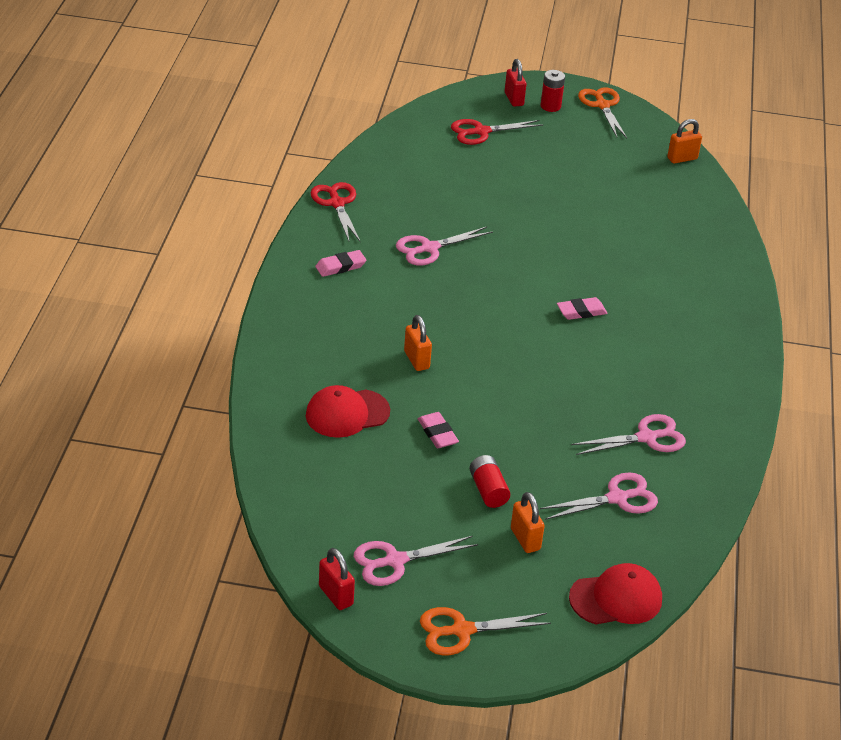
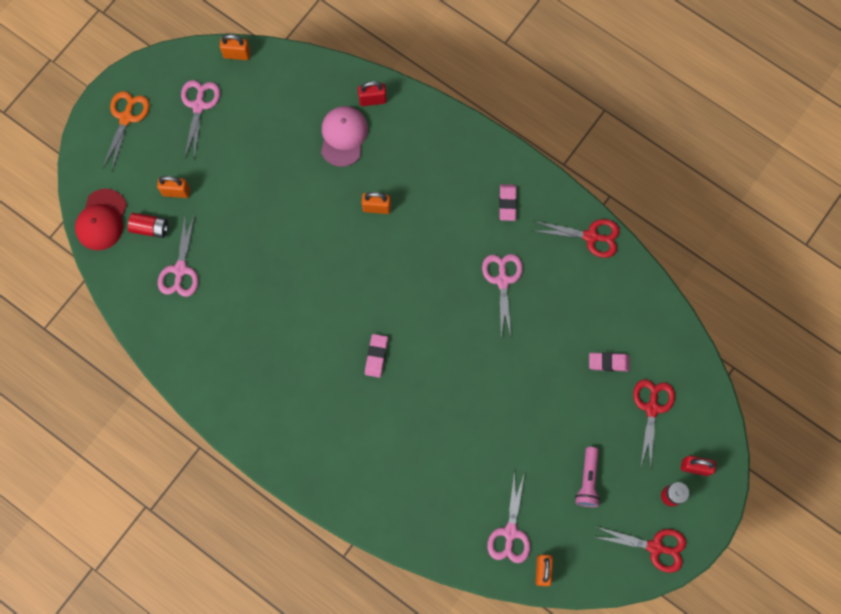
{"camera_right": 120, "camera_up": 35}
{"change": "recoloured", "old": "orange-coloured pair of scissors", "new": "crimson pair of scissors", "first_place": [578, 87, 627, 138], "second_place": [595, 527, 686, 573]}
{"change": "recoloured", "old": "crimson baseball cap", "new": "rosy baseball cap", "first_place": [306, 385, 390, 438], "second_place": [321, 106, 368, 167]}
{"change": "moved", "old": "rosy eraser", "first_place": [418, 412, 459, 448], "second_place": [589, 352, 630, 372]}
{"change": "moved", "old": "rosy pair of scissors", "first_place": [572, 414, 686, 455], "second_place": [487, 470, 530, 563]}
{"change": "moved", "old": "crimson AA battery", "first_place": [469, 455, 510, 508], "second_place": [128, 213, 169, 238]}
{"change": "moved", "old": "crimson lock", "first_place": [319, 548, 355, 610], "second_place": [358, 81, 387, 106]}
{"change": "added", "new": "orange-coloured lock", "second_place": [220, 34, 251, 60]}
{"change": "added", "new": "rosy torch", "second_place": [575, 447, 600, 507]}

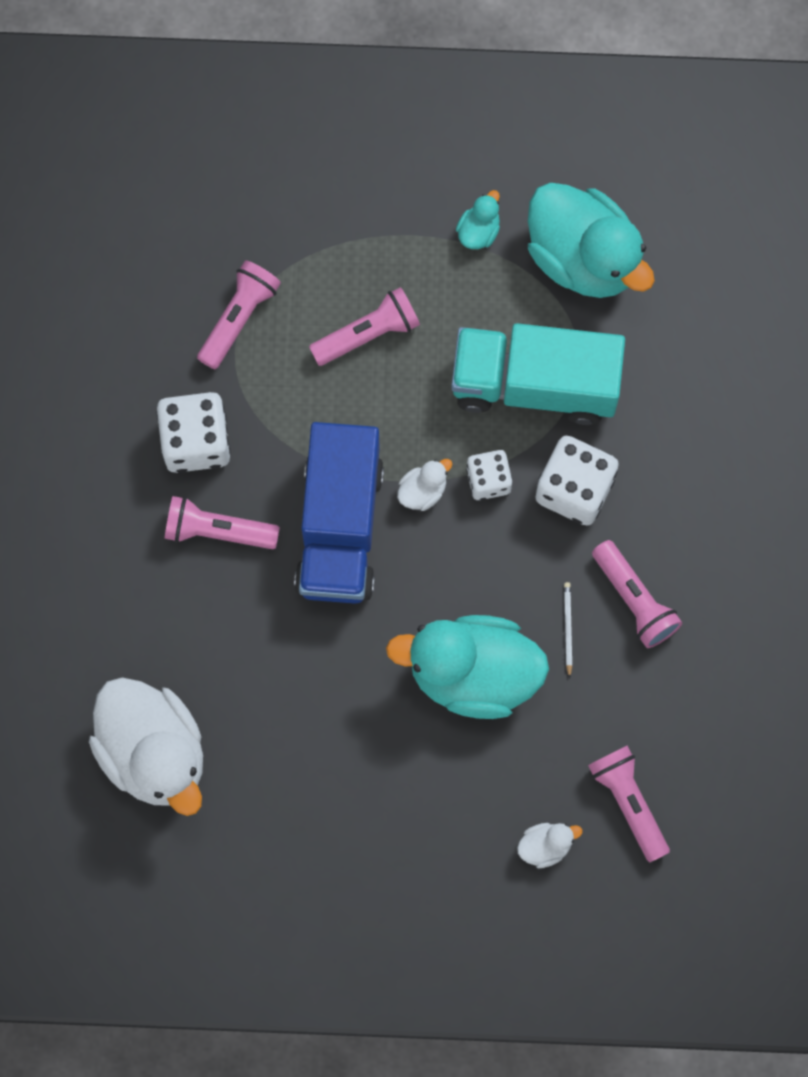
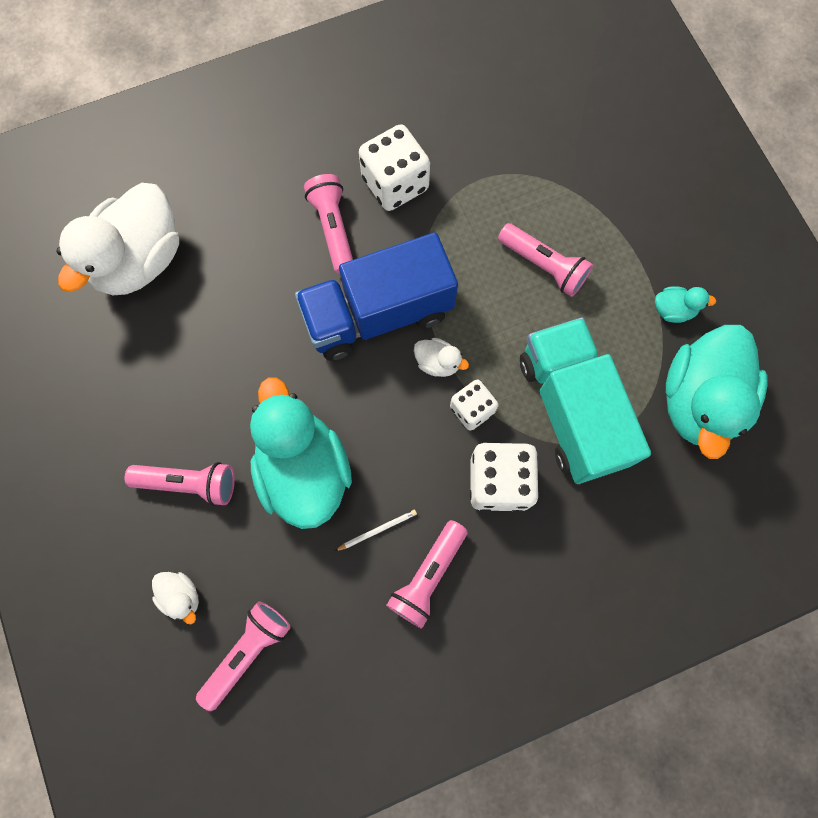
{"camera_right": 65, "camera_up": 0}
{"change": "moved", "old": "rosy torch", "first_place": [197, 260, 281, 369], "second_place": [125, 462, 235, 506]}

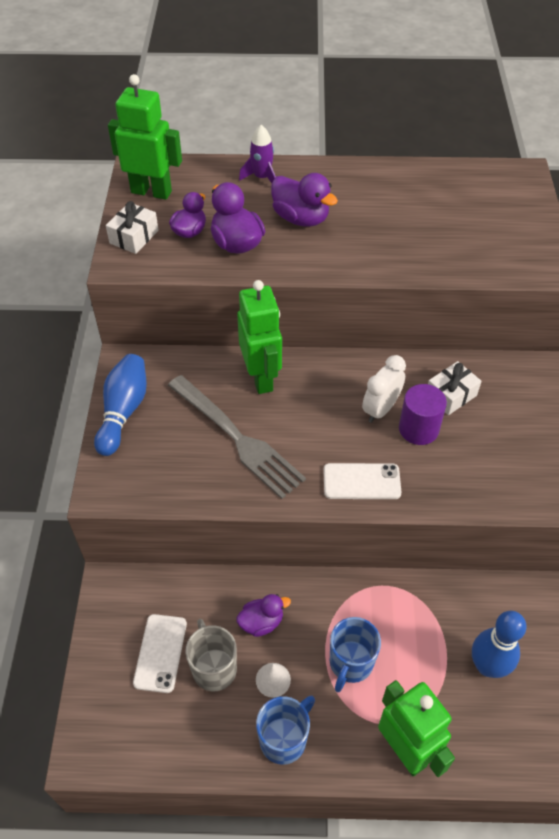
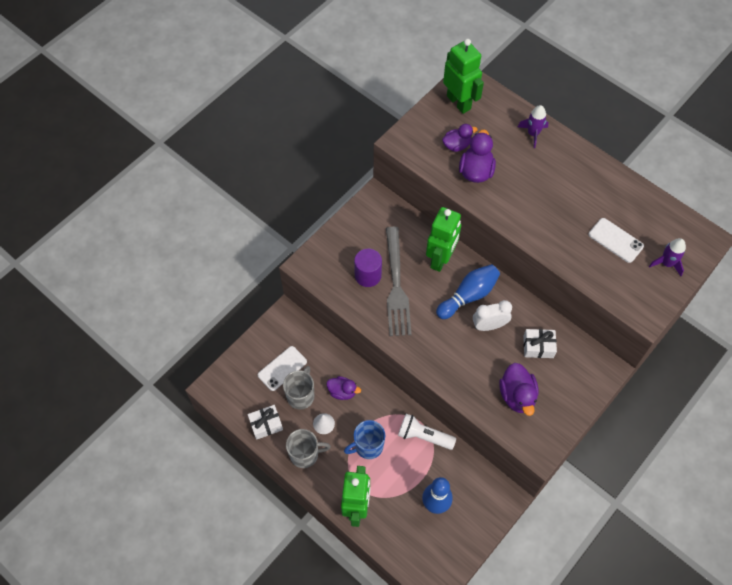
{"camera_right": 40, "camera_up": 10}
{"change": "moved", "old": "violet rubber duck", "first_place": [271, 173, 338, 227], "second_place": [499, 363, 538, 416]}
{"change": "moved", "old": "pure white gift", "first_place": [106, 201, 159, 254], "second_place": [248, 405, 283, 440]}
{"change": "moved", "old": "royal blue bowling pin", "first_place": [94, 354, 147, 456], "second_place": [436, 264, 500, 319]}
{"change": "moved", "old": "violet solid cylinder", "first_place": [399, 384, 447, 445], "second_place": [354, 248, 382, 287]}
{"change": "moved", "old": "pure white phone", "first_place": [324, 463, 401, 499], "second_place": [589, 218, 644, 263]}
{"change": "recoloured", "old": "royal blue mug", "new": "gray mug", "first_place": [256, 696, 315, 765], "second_place": [286, 429, 331, 468]}
{"change": "added", "new": "violet spaceship", "second_place": [649, 238, 686, 276]}
{"change": "added", "new": "pure white torch", "second_place": [398, 414, 456, 450]}

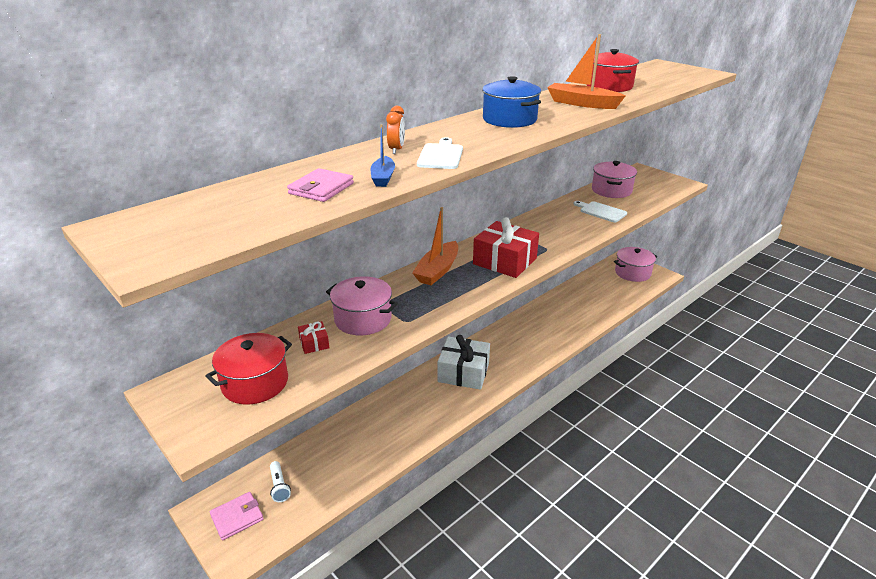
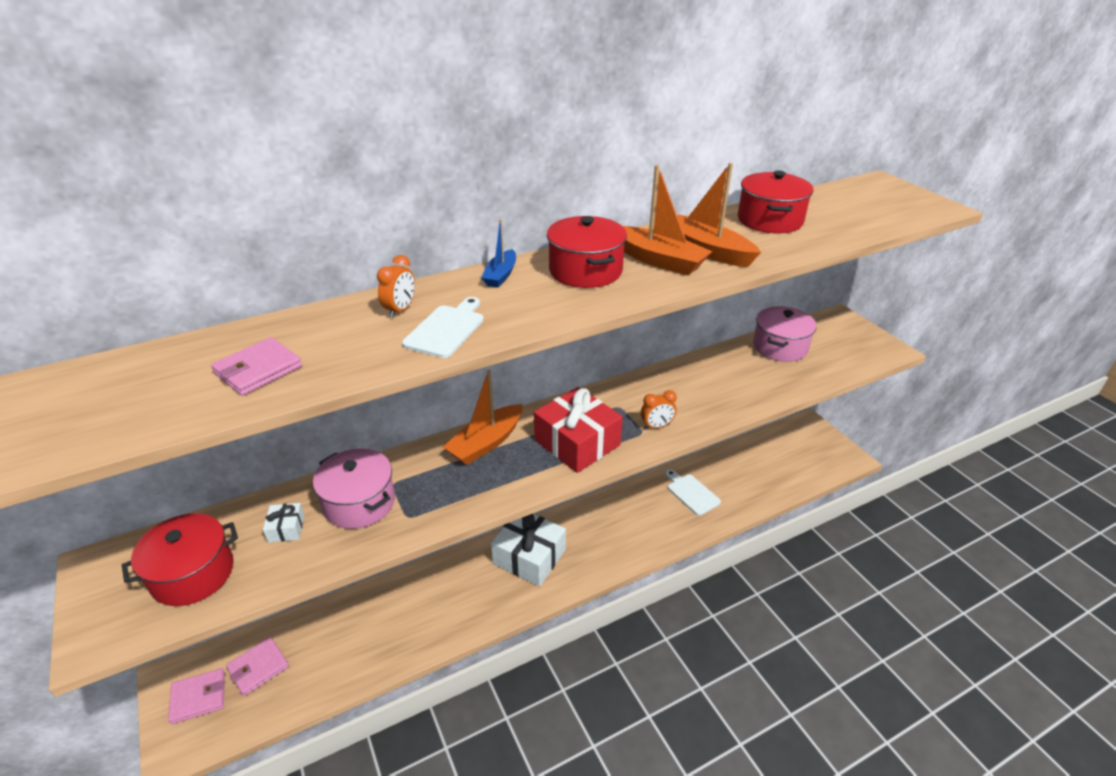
{"camera_right": 15, "camera_up": 5}
{"change": "recoloured", "old": "royal blue pot", "new": "crimson pot", "first_place": [482, 76, 541, 128], "second_place": [547, 216, 627, 288]}
{"change": "moved", "old": "royal blue toy boat", "first_place": [370, 124, 395, 187], "second_place": [481, 219, 516, 288]}
{"change": "moved", "old": "pure white cutting board", "first_place": [573, 201, 627, 222], "second_place": [665, 470, 721, 516]}
{"change": "removed", "old": "rosy pot", "first_place": [614, 247, 657, 282]}
{"change": "recoloured", "old": "crimson gift", "new": "pure white gift", "first_place": [298, 321, 329, 354], "second_place": [263, 503, 305, 542]}
{"change": "replaced", "old": "pure white torch", "new": "rosy wallet", "first_place": [270, 461, 291, 502], "second_place": [226, 637, 289, 696]}
{"change": "added", "new": "orange-coloured toy boat", "second_place": [623, 165, 713, 275]}
{"change": "added", "new": "orange-coloured alarm clock", "second_place": [641, 390, 677, 429]}

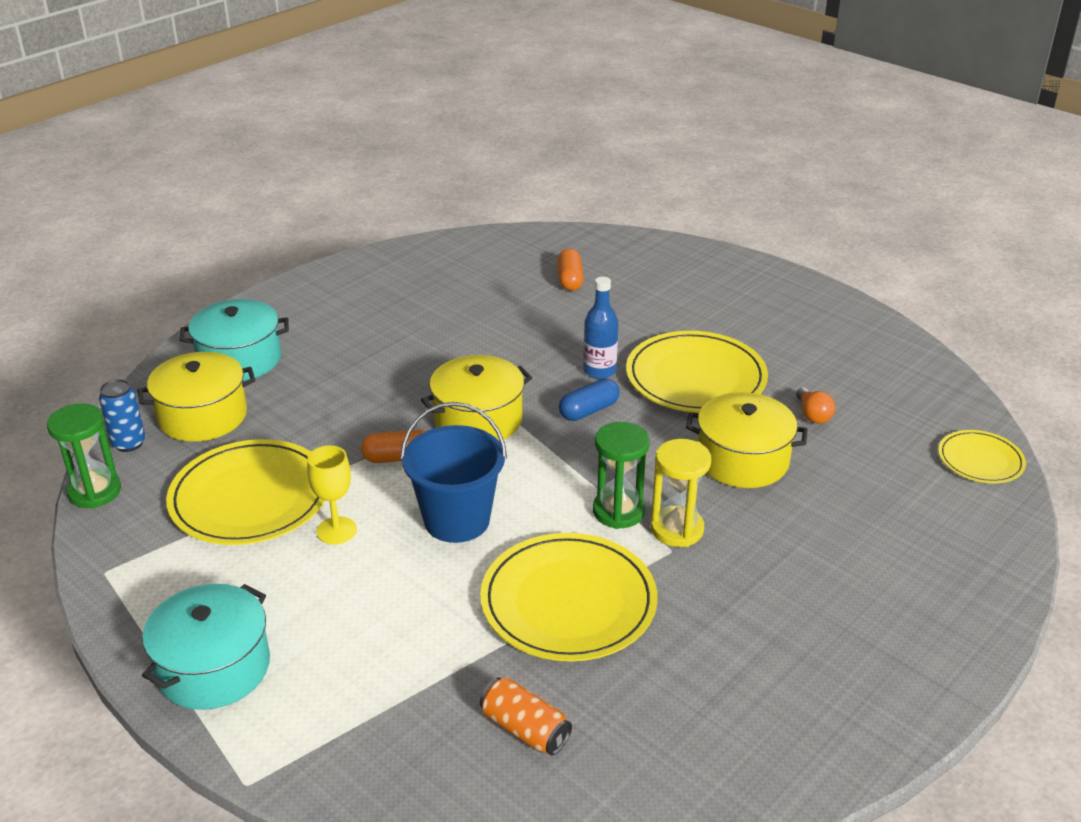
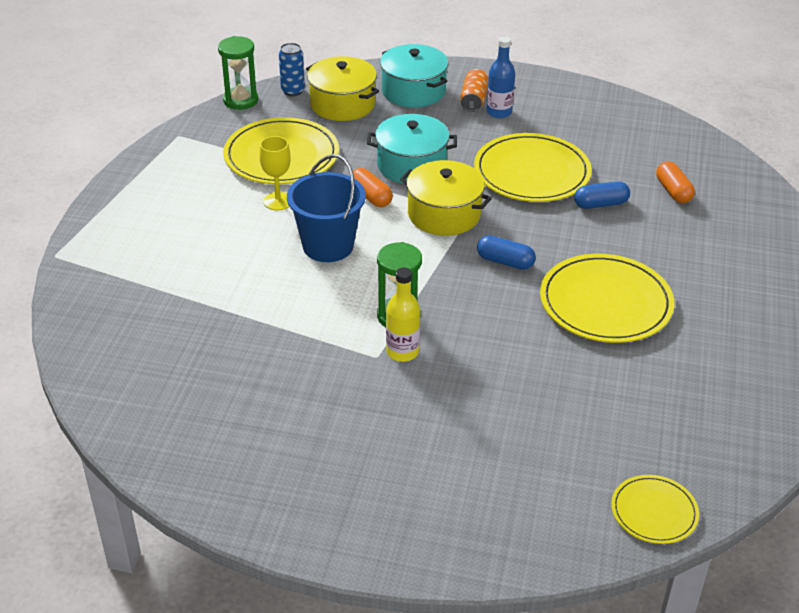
{"camera_right": 60, "camera_up": 5}
{"change": "turned", "old": "orange-coloured pill shape", "first_place": [557, 249, 584, 291], "second_place": [656, 161, 695, 203], "degrees": -75}
{"change": "moved", "old": "royal blue drink bottle", "first_place": [583, 277, 618, 379], "second_place": [486, 36, 515, 118]}
{"change": "removed", "old": "orange-coloured lightbulb", "first_place": [796, 388, 835, 424]}
{"change": "removed", "old": "bright yellow pot", "first_place": [686, 392, 808, 488]}
{"change": "replaced", "old": "bright yellow sand timer", "new": "bright yellow drink bottle", "first_place": [651, 439, 711, 547], "second_place": [386, 268, 420, 362]}
{"change": "moved", "old": "bright yellow plate", "first_place": [480, 533, 657, 661], "second_place": [474, 133, 592, 202]}
{"change": "moved", "old": "aqua pot", "first_place": [142, 584, 270, 710], "second_place": [367, 114, 457, 184]}
{"change": "moved", "old": "orange-coloured tin", "first_place": [480, 677, 572, 756], "second_place": [460, 69, 489, 112]}
{"change": "added", "new": "royal blue pill shape", "second_place": [574, 181, 630, 209]}

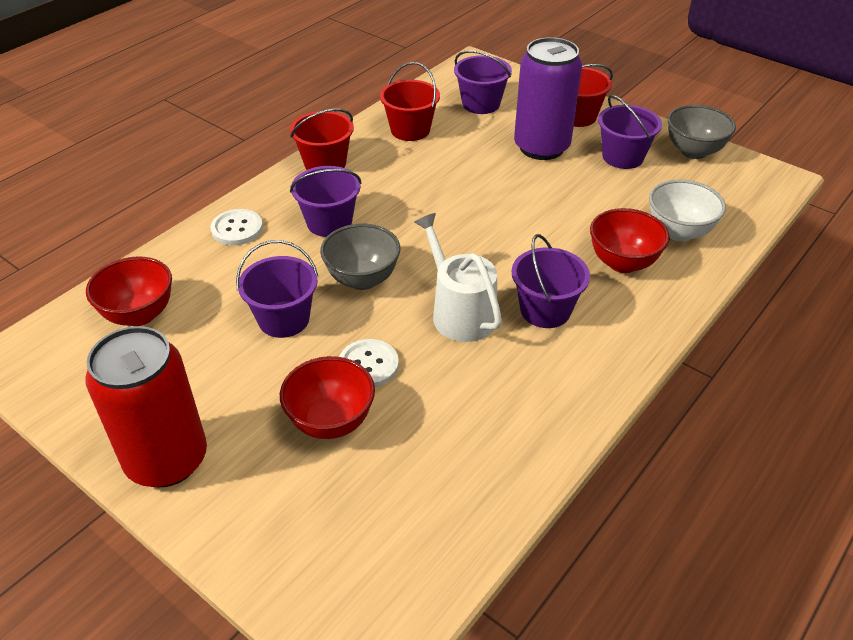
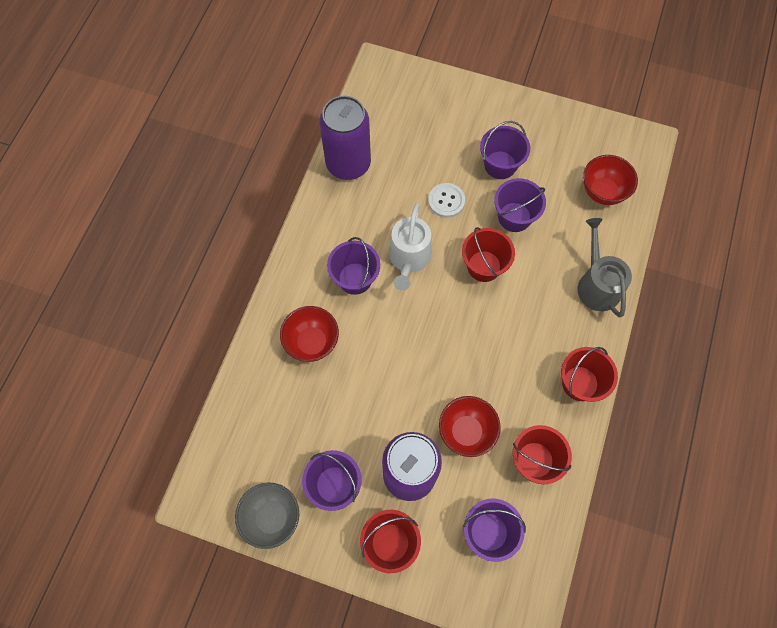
{"camera_right": 160, "camera_up": 25}
{"change": "moved", "old": "violet pail", "first_place": [290, 166, 361, 237], "second_place": [480, 121, 530, 179]}
{"change": "removed", "old": "pure white deep dish", "first_place": [649, 180, 726, 242]}
{"change": "replaced", "old": "pure white sewing button", "new": "gray watering can", "first_place": [210, 209, 263, 245], "second_place": [578, 218, 632, 318]}
{"change": "turned", "old": "pure white watering can", "first_place": [414, 213, 502, 342], "second_place": [389, 203, 432, 291], "degrees": 60}
{"change": "replaced", "old": "gray deep dish", "new": "crimson pail", "first_place": [320, 224, 400, 290], "second_place": [462, 227, 515, 282]}
{"change": "removed", "old": "crimson tin", "first_place": [85, 326, 207, 488]}
{"change": "moved", "old": "crimson deep dish", "first_place": [280, 356, 375, 439], "second_place": [439, 396, 501, 457]}
{"change": "added", "new": "violet tin", "second_place": [319, 96, 371, 180]}

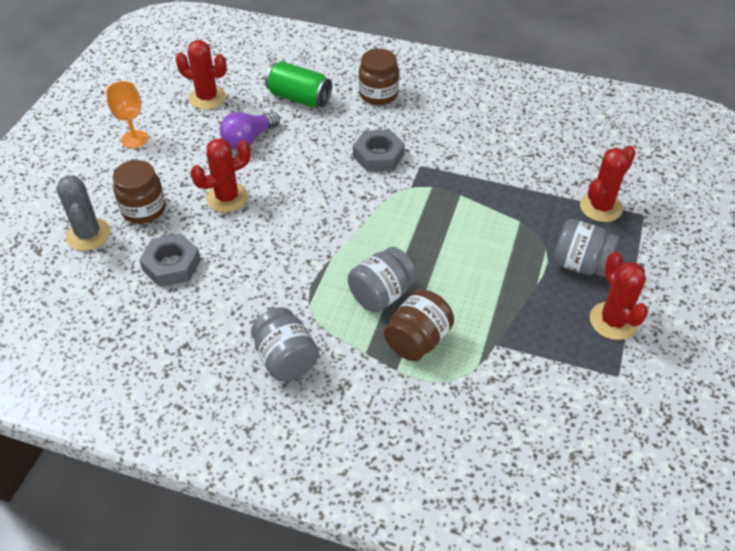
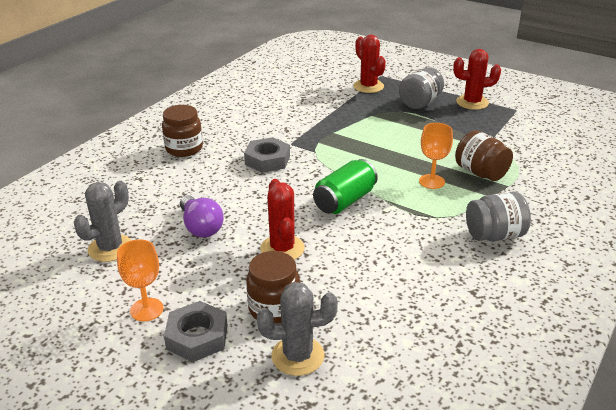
{"camera_right": -75, "camera_up": -15}
{"change": "recoloured", "old": "crimson cactus", "new": "gray cactus", "first_place": [175, 40, 227, 109], "second_place": [74, 181, 132, 262]}
{"change": "moved", "old": "emerald tin", "first_place": [265, 61, 332, 107], "second_place": [313, 159, 378, 214]}
{"change": "moved", "old": "gray nut", "first_place": [139, 233, 201, 287], "second_place": [164, 301, 228, 362]}
{"change": "replaced", "old": "gray jar", "new": "orange-coloured wine glass", "first_place": [348, 247, 417, 313], "second_place": [419, 123, 453, 189]}

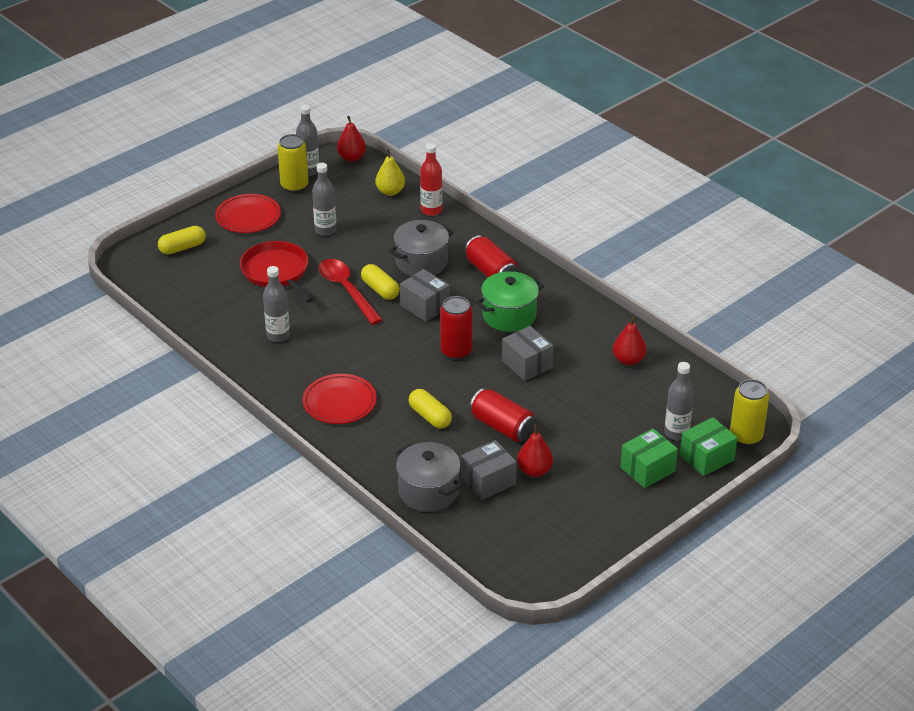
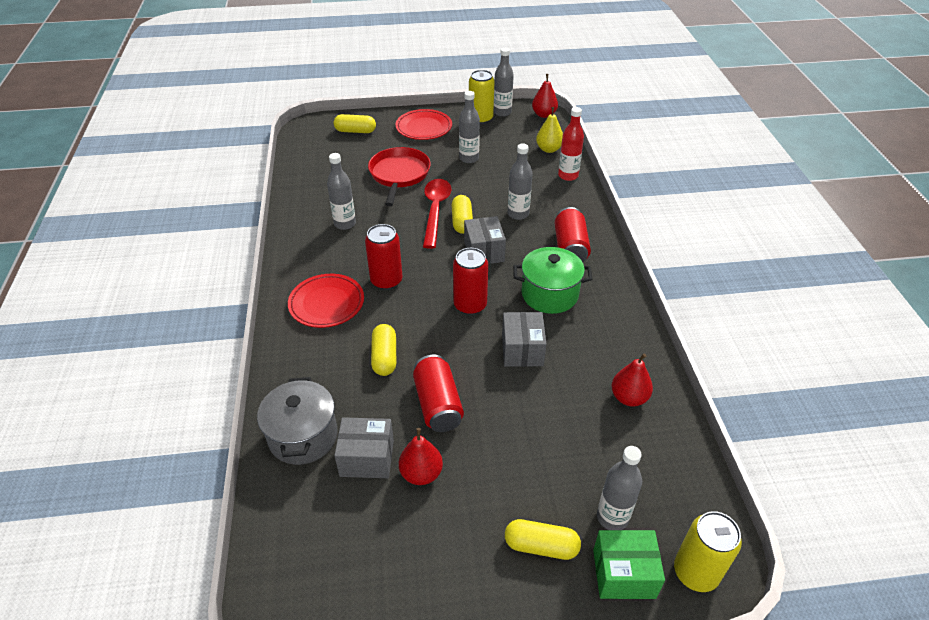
{"camera_right": 35, "camera_up": 5}
{"change": "replaced", "old": "gray pot", "new": "gray drink bottle", "first_place": [389, 220, 454, 276], "second_place": [508, 143, 533, 220]}
{"change": "replaced", "old": "emerald box", "new": "bright yellow pill shape", "first_place": [620, 428, 678, 488], "second_place": [505, 519, 581, 560]}
{"change": "added", "new": "crimson tin", "second_place": [365, 224, 402, 290]}

